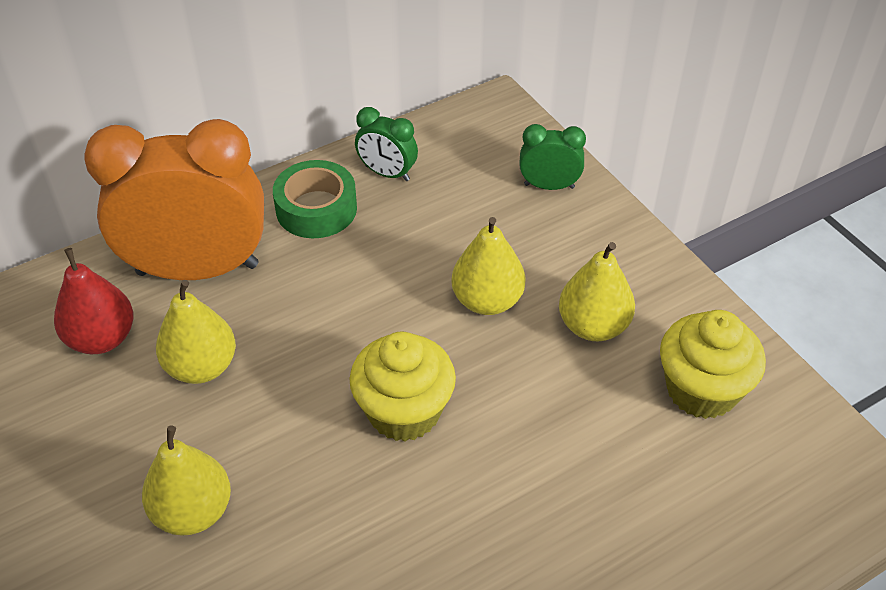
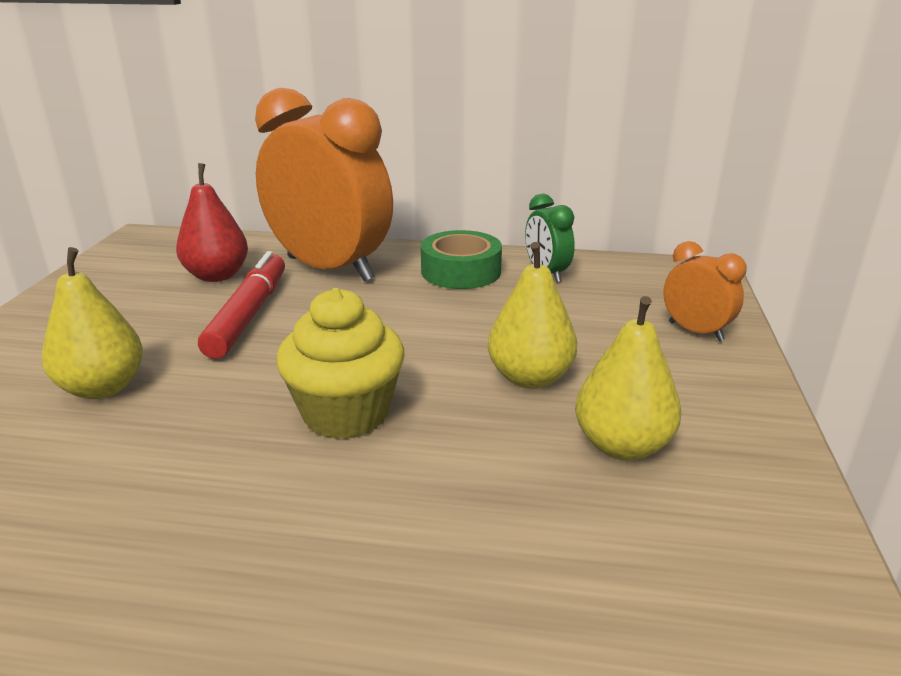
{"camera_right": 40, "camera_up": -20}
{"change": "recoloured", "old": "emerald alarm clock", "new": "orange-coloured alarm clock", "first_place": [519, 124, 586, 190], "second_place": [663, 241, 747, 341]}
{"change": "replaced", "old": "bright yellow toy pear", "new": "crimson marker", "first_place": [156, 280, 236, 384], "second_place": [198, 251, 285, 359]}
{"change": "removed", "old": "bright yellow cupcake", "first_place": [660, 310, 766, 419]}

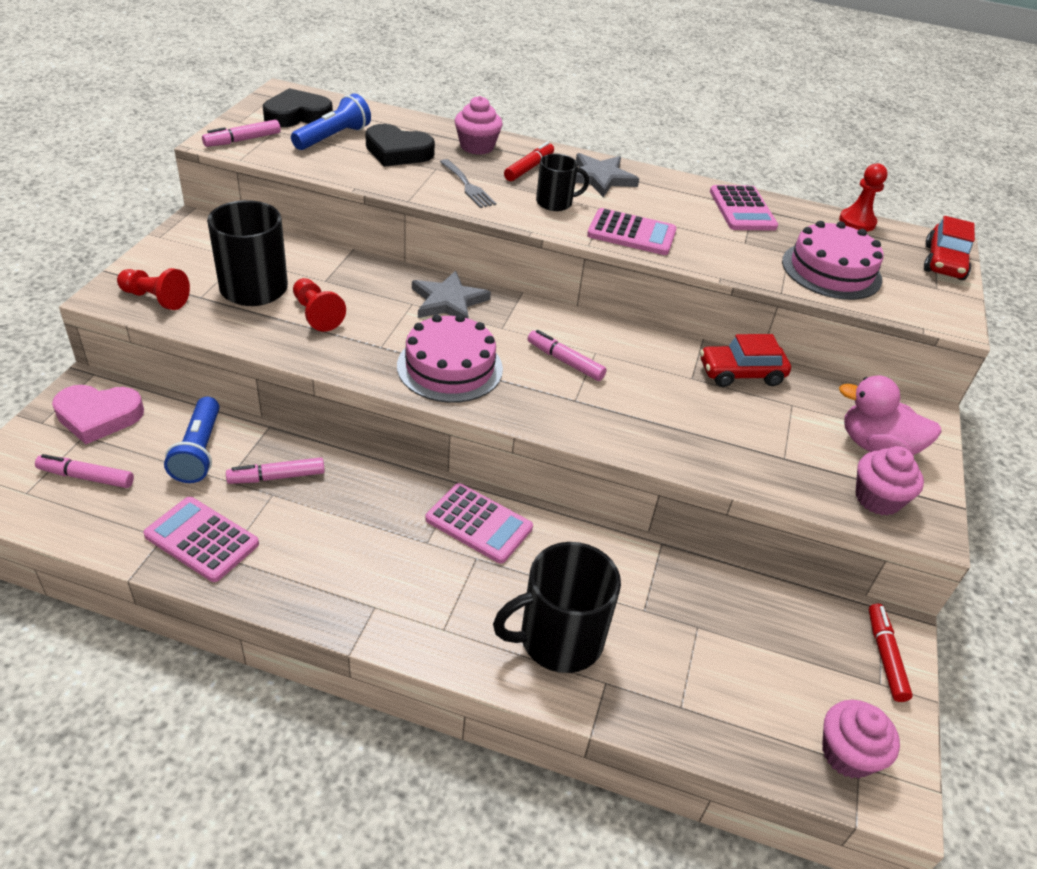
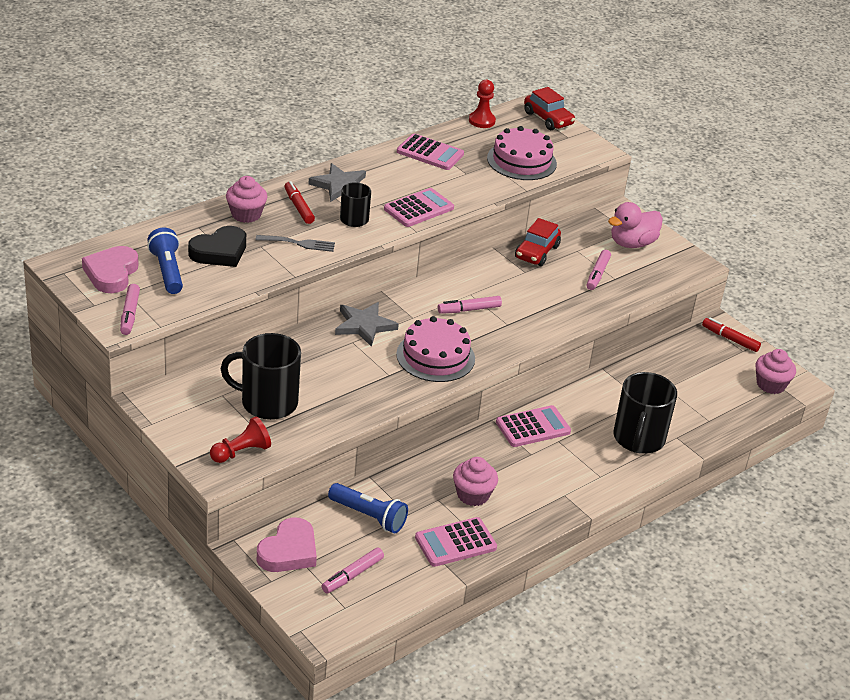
{"camera_right": -55, "camera_up": -5}
{"change": "recoloured", "old": "jet-black heart shape", "new": "rosy heart shape", "first_place": [263, 88, 333, 127], "second_place": [82, 246, 138, 293]}
{"change": "removed", "old": "crimson chess pawn", "first_place": [293, 278, 346, 332]}
{"change": "moved", "old": "rosy cupcake", "first_place": [856, 446, 924, 516], "second_place": [453, 457, 498, 506]}
{"change": "moved", "old": "rosy marker", "first_place": [226, 458, 325, 484], "second_place": [586, 250, 611, 290]}

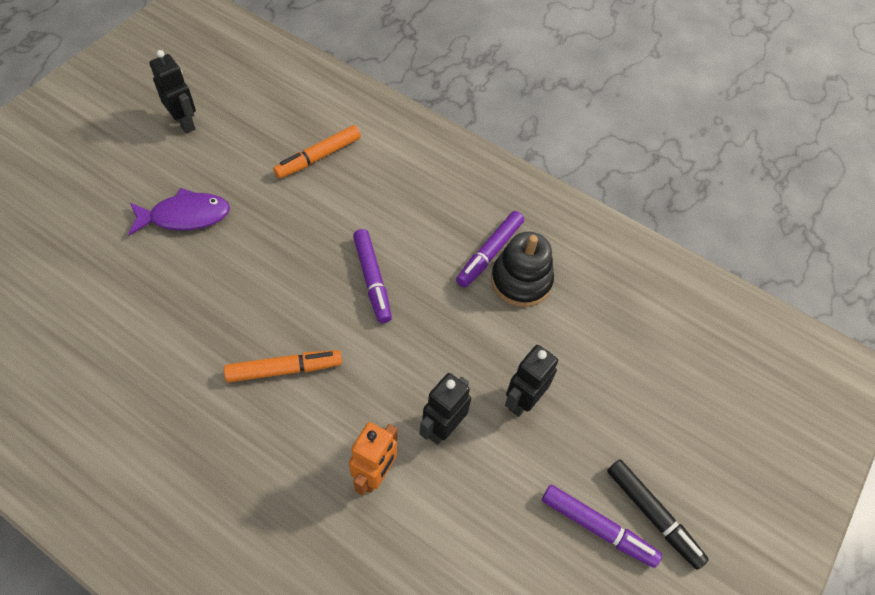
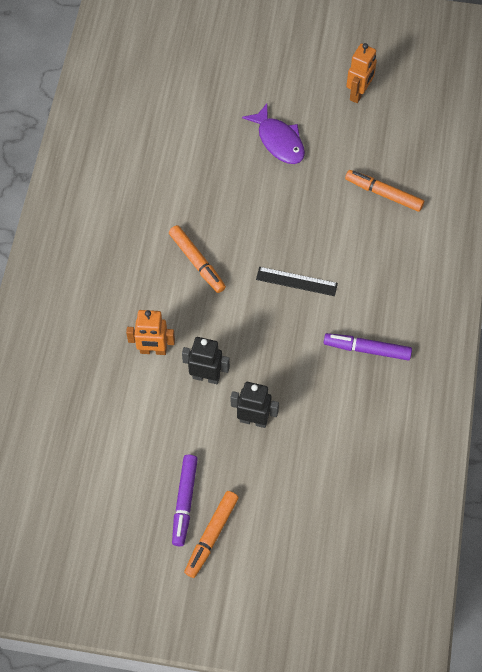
{"camera_right": 70, "camera_up": 5}
{"change": "recoloured", "old": "jet-black robot figure", "new": "orange-coloured robot figure", "first_place": [149, 50, 196, 134], "second_place": [346, 43, 377, 103]}
{"change": "replaced", "old": "violet marker", "new": "jet-black measuring stick", "first_place": [353, 229, 392, 324], "second_place": [256, 267, 338, 296]}
{"change": "removed", "old": "jet-black ring stacker", "first_place": [491, 232, 554, 307]}
{"change": "recoloured", "old": "jet-black marker", "new": "orange-coloured marker", "first_place": [607, 460, 709, 570], "second_place": [184, 491, 239, 578]}

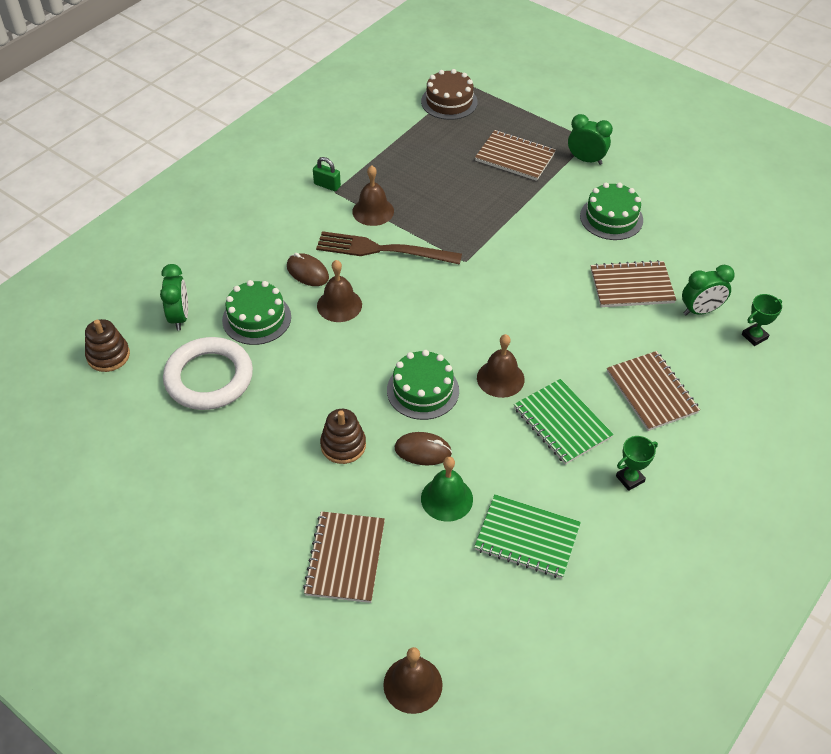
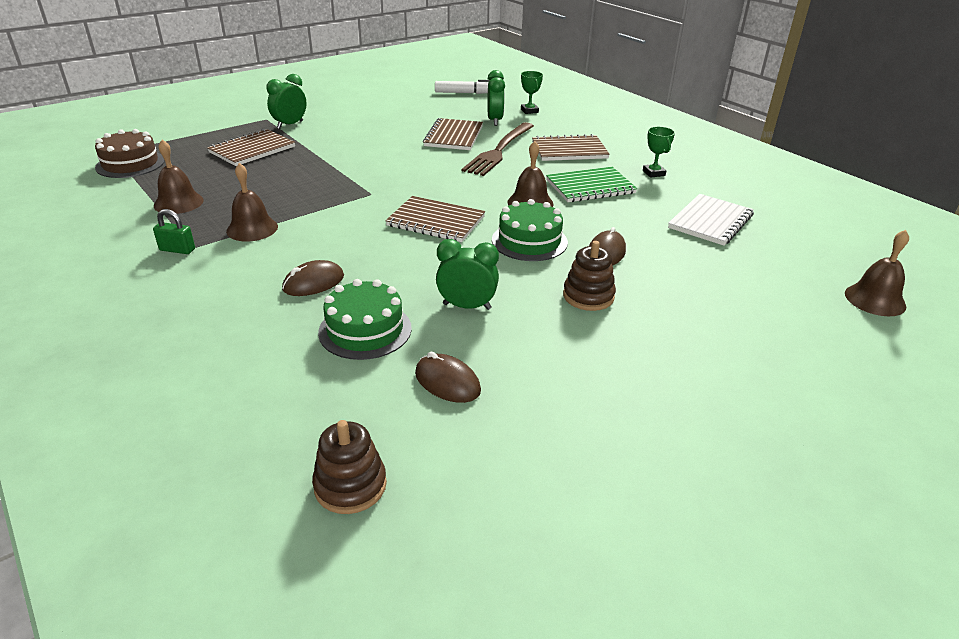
{"camera_right": -75, "camera_up": -15}
{"change": "turned", "old": "emerald lock", "first_place": [313, 157, 341, 191], "second_place": [153, 209, 195, 254], "degrees": 60}
{"change": "removed", "old": "emerald cake", "first_place": [580, 183, 643, 240]}
{"change": "moved", "old": "dark brown dinner fork", "first_place": [316, 231, 462, 265], "second_place": [462, 122, 534, 176]}
{"change": "moved", "old": "dark brown school bell", "first_place": [317, 260, 362, 322], "second_place": [154, 139, 204, 214]}
{"change": "moved", "old": "emerald alarm clock", "first_place": [160, 264, 188, 330], "second_place": [436, 239, 499, 310]}
{"change": "replaced", "old": "pure white ring", "new": "dark brown PC mouse", "first_place": [163, 337, 253, 410], "second_place": [415, 352, 481, 403]}
{"change": "removed", "old": "emerald school bell", "first_place": [421, 457, 473, 522]}
{"change": "recoloured", "old": "emerald notepad", "new": "pure white notepad", "first_place": [474, 494, 581, 578], "second_place": [668, 194, 754, 246]}
{"change": "moved", "old": "dark brown notepad", "first_place": [303, 511, 385, 603], "second_place": [385, 196, 485, 242]}
{"change": "added", "new": "pure white marker", "second_place": [435, 80, 490, 94]}

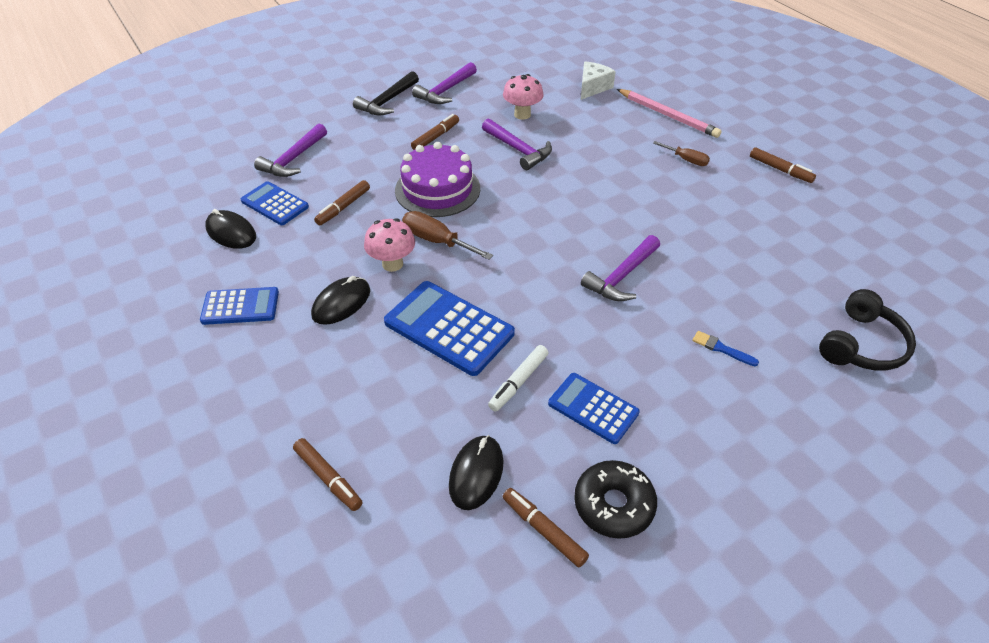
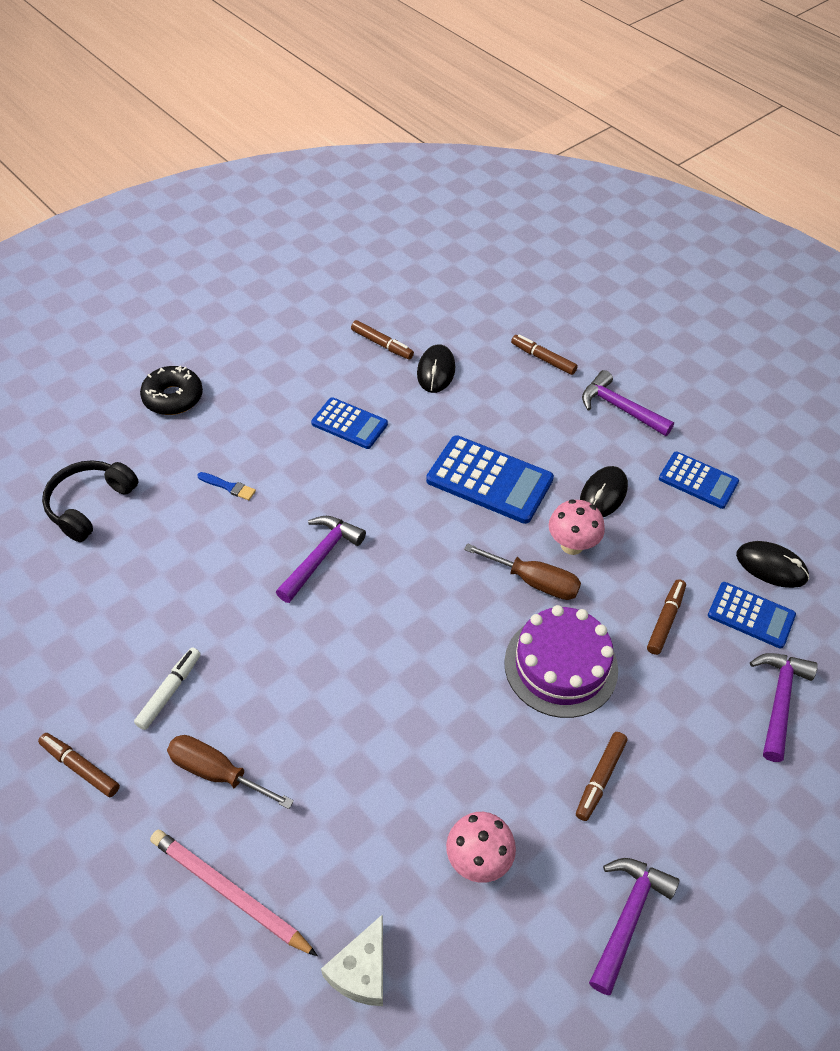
{"camera_right": 170, "camera_up": 5}
{"change": "removed", "old": "jet-black hammer", "first_place": [353, 71, 419, 115]}
{"change": "moved", "old": "violet hammer", "first_place": [482, 119, 552, 170], "second_place": [582, 370, 674, 436]}
{"change": "resized", "old": "dark brown hand screwdriver", "first_place": [653, 141, 710, 166], "second_place": [167, 735, 294, 809], "factor": 1.56}
{"change": "turned", "old": "royal blue pocket calculator", "first_place": [200, 287, 279, 325], "second_place": [659, 452, 739, 509], "degrees": -135}
{"change": "moved", "old": "pure white marker", "first_place": [488, 345, 548, 412], "second_place": [134, 648, 201, 730]}
{"change": "moved", "old": "jet-black doughnut", "first_place": [574, 460, 657, 539], "second_place": [140, 366, 203, 415]}

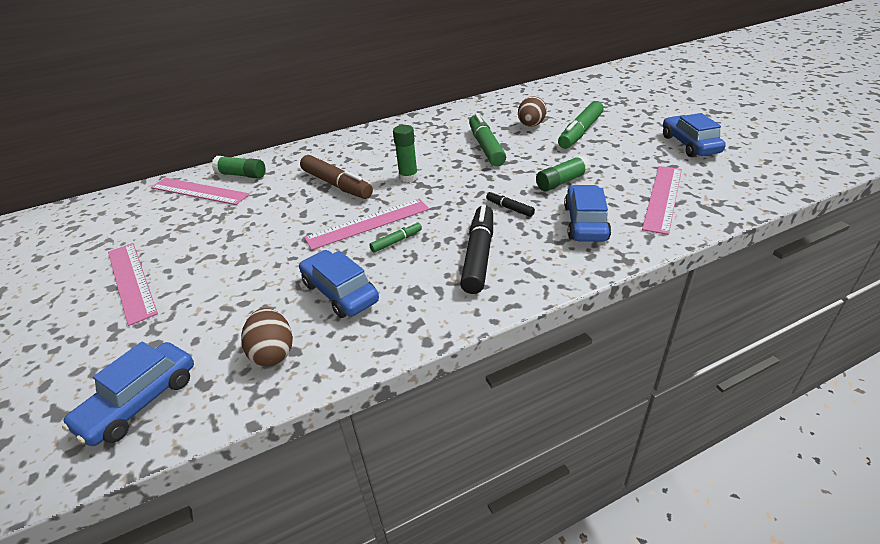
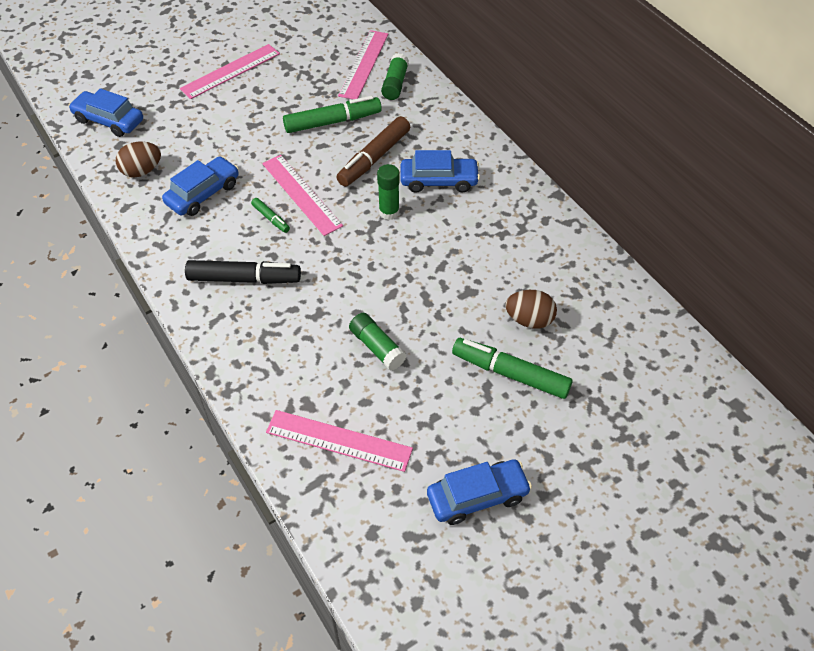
{"camera_right": 80, "camera_up": 15}
{"change": "moved", "old": "emerald marker", "first_place": [469, 113, 506, 166], "second_place": [283, 96, 382, 133]}
{"change": "moved", "old": "royal blue automobile", "first_place": [564, 185, 611, 242], "second_place": [401, 150, 480, 193]}
{"change": "removed", "old": "jet-black marker", "first_place": [486, 191, 535, 217]}

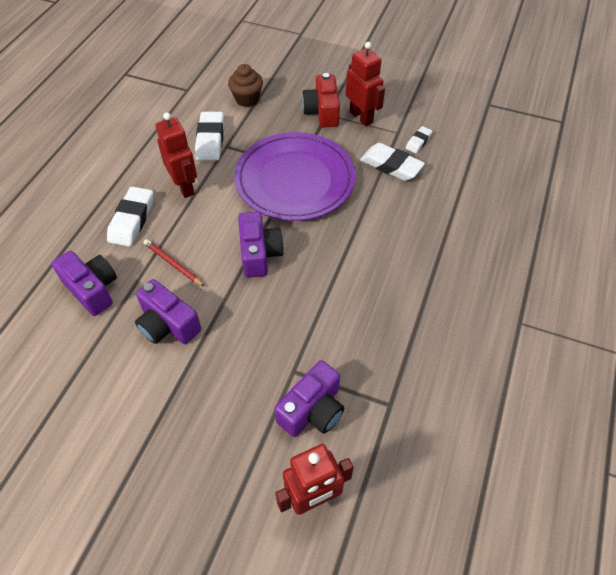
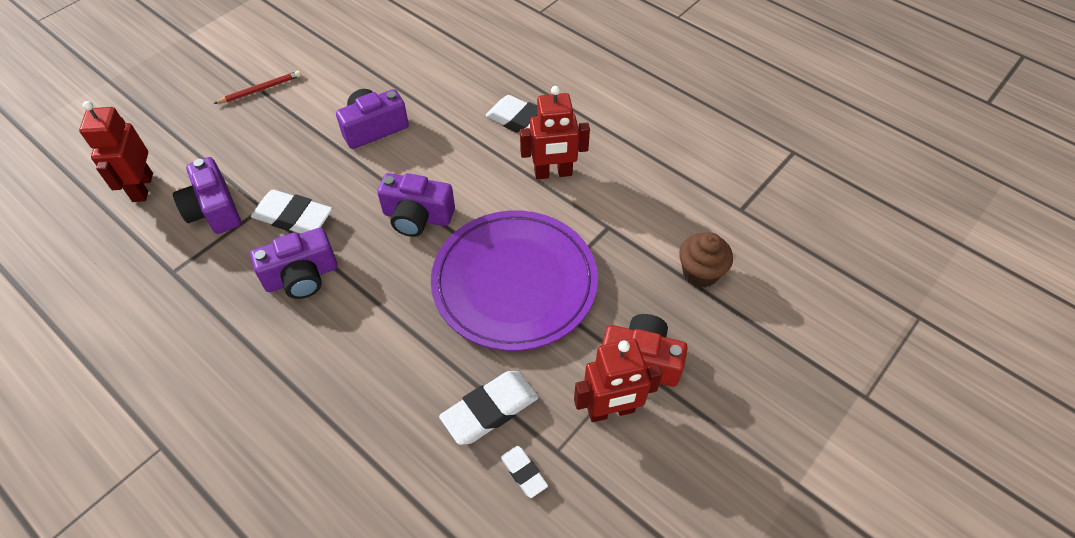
{"camera_right": 110, "camera_up": 0}
{"change": "moved", "old": "pure white eraser", "first_place": [195, 112, 224, 161], "second_place": [251, 190, 332, 234]}
{"change": "moved", "old": "crimson wooden pencil", "first_place": [144, 239, 205, 287], "second_place": [214, 71, 301, 104]}
{"change": "moved", "old": "violet photo camera", "first_place": [52, 251, 117, 316], "second_place": [250, 228, 337, 299]}

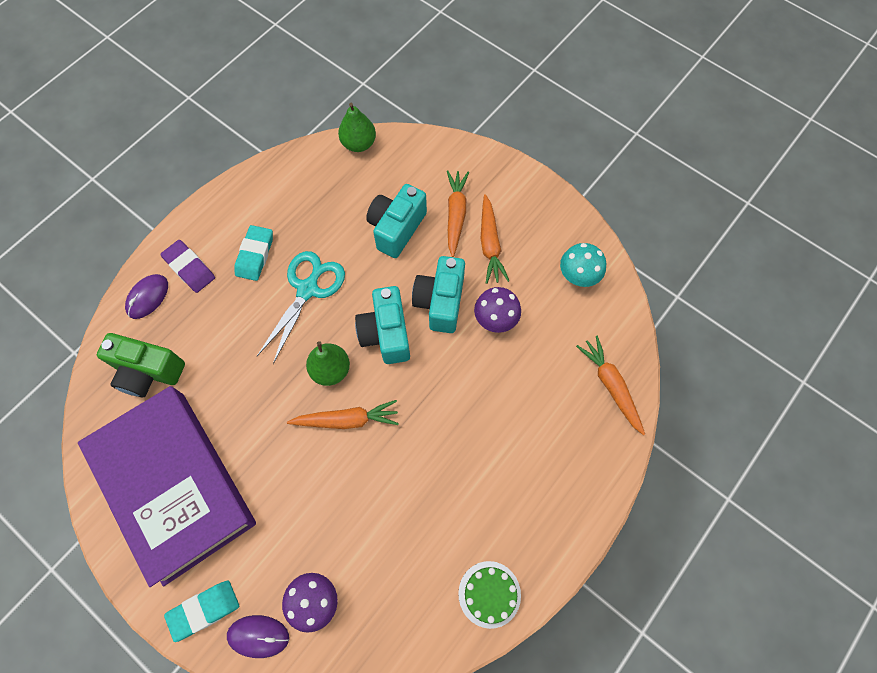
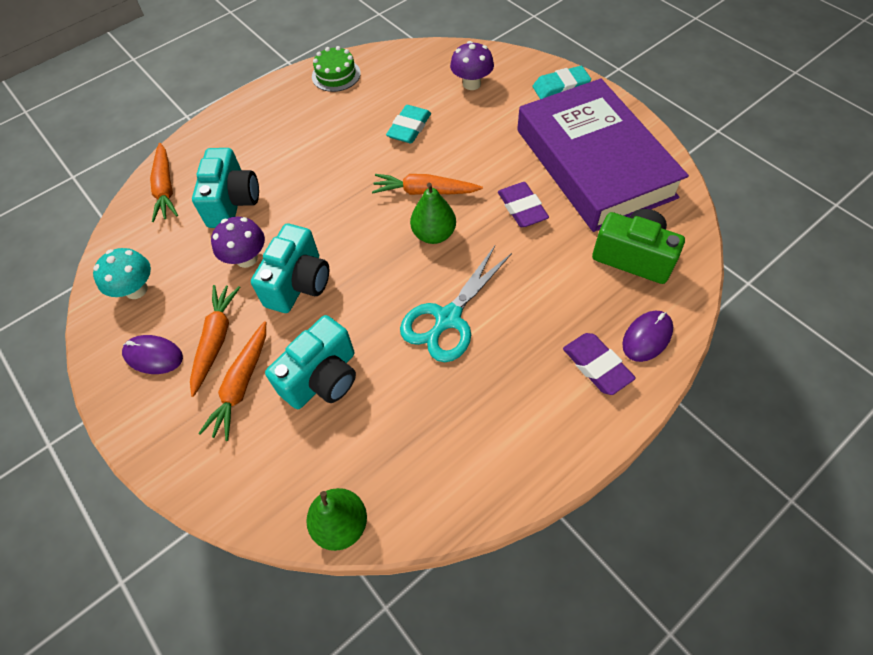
{"camera_right": -165, "camera_up": -10}
{"change": "moved", "old": "aqua eraser", "first_place": [234, 225, 273, 281], "second_place": [386, 105, 431, 143]}
{"change": "moved", "old": "aqua photo camera", "first_place": [355, 286, 410, 364], "second_place": [192, 148, 259, 228]}
{"change": "moved", "old": "violet PC mouse", "first_place": [227, 615, 289, 658], "second_place": [122, 335, 183, 374]}
{"change": "added", "new": "violet eraser", "second_place": [498, 182, 549, 227]}

